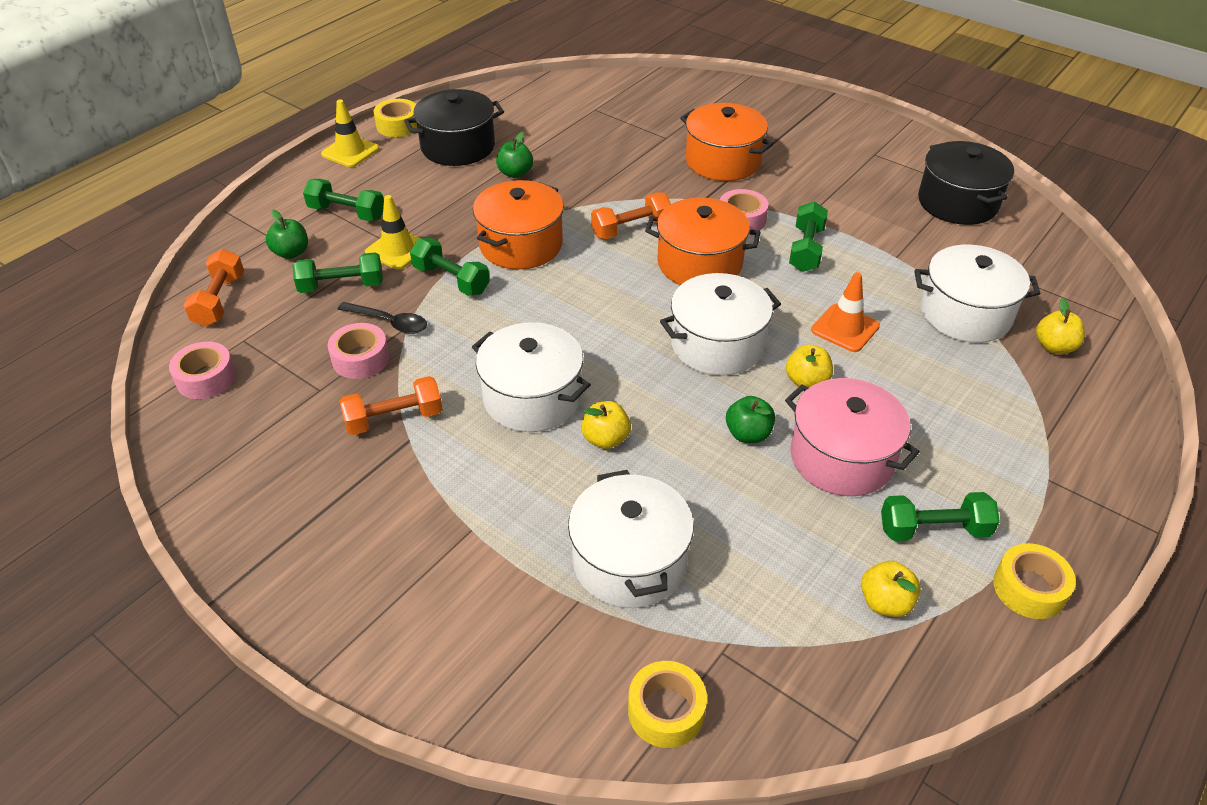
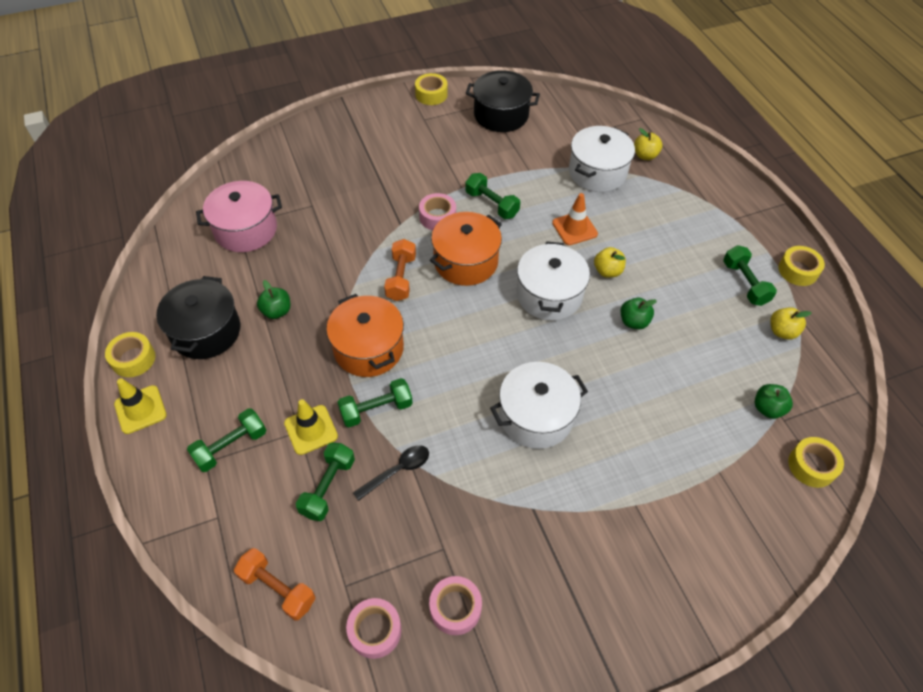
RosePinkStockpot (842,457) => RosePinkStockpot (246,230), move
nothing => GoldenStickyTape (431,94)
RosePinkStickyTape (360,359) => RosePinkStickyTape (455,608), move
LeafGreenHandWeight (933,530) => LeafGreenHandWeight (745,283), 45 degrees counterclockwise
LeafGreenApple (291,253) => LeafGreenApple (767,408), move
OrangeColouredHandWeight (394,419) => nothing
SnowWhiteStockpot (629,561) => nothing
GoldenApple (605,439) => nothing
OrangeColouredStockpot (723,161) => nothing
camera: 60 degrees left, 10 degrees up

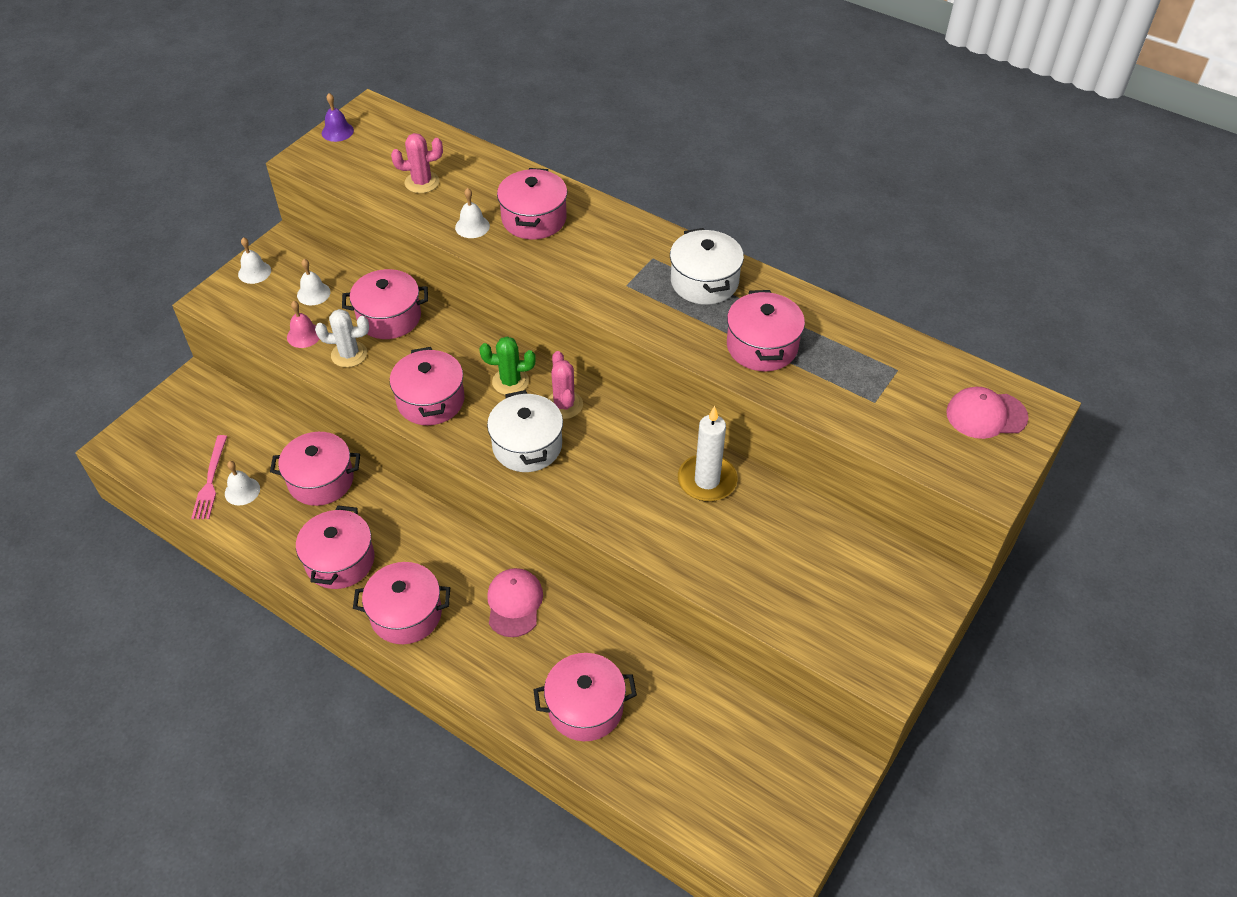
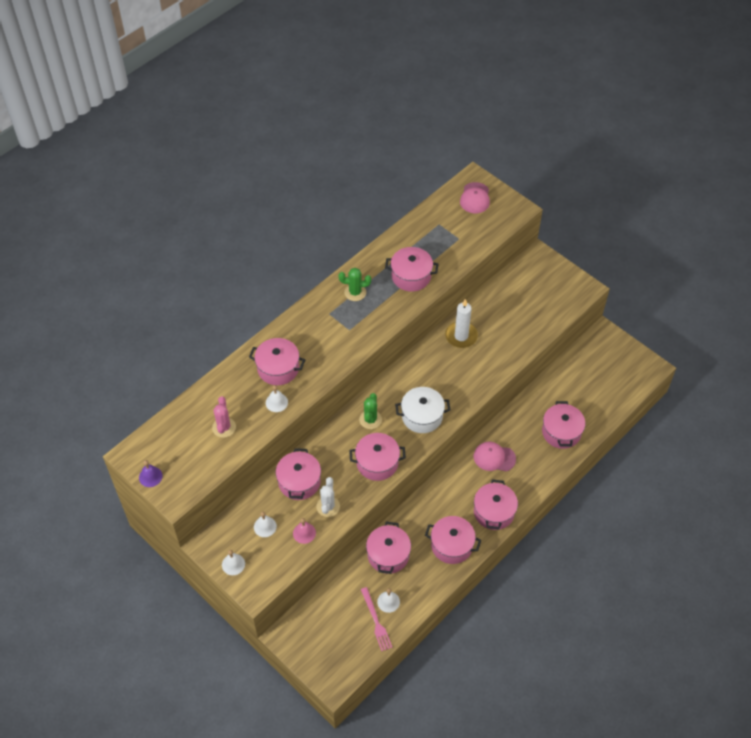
SnowWhiteStockpot (704,282) => LeafGreenCactus (355,292)
RosePinkTableFork (210,480) => RosePinkTableFork (376,621), 60 degrees clockwise
RosePinkCactus (564,405) => nothing
camera: 80 degrees left, 5 degrees up

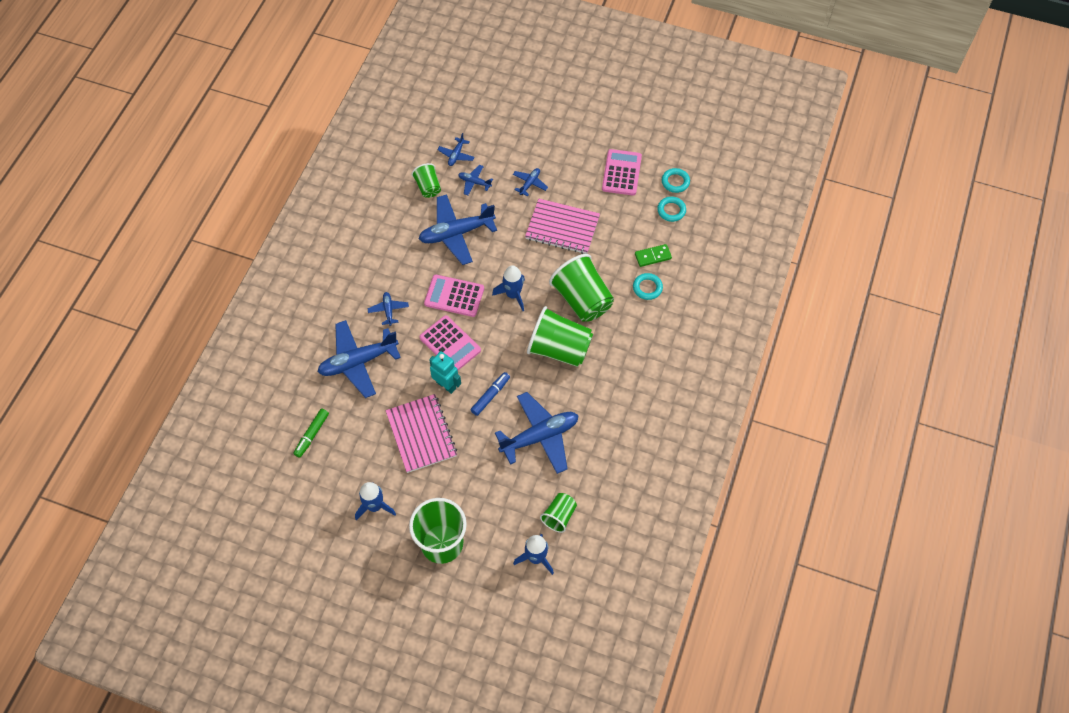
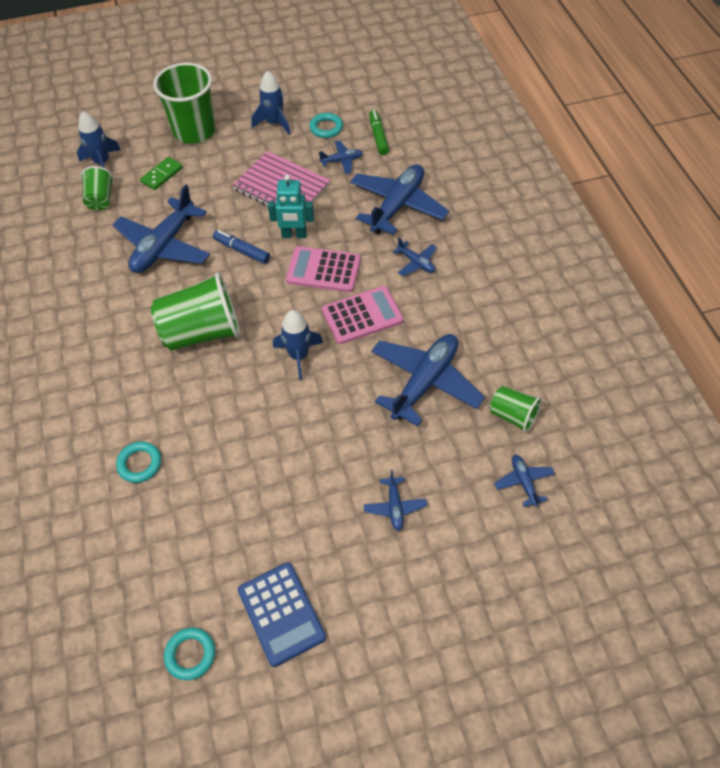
LeafGreenDominoPiece (653,256) => LeafGreenDominoPiece (162,175), move
RoyalBlueMarker (490,396) => RoyalBlueMarker (242,250), 120 degrees clockwise
RosePinkPocketCalculator (621,173) => RoyalBluePocketCalculator (281,614)
TealHoop (671,210) => TealHoop (326,128), move
RoyalBluePlane (474,182) => RoyalBluePlane (342,161), move
RosePinkNotebook (562,228) => nothing
LeafGreenCup (582,300) => nothing
camera: 145 degrees right, 5 degrees down

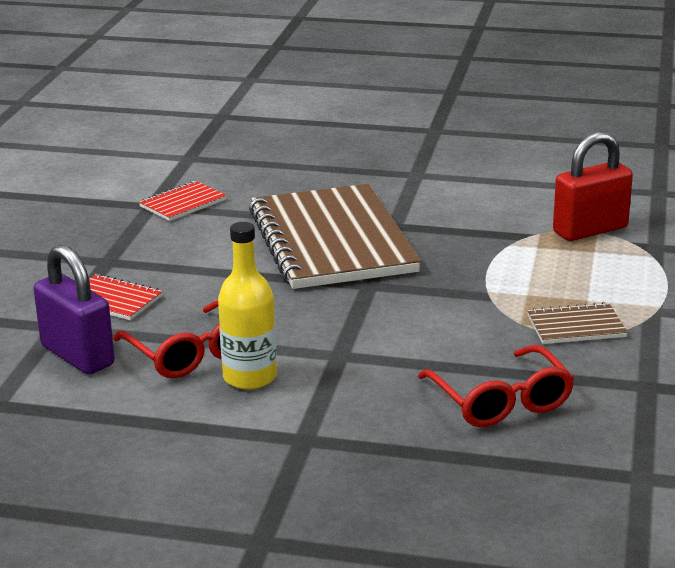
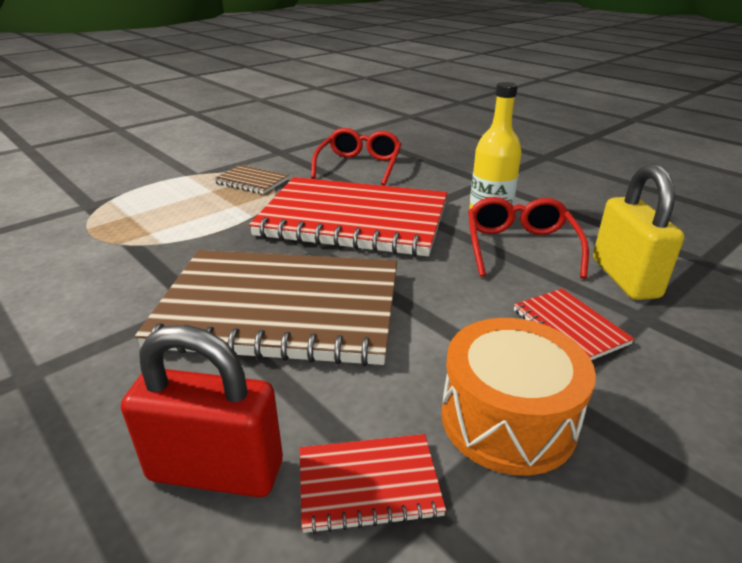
ScarletPadlock (590,230) => ScarletPadlock (216,471), move
DarkBrownNotebook (332,241) => DarkBrownNotebook (280,309), 75 degrees clockwise
nothing => ScarletNotebook (353,220)
nothing => OrangeColouredDrum (508,419)
VioletPadlock (77,356) => GoldenPadlock (625,278)
camera: 145 degrees left, 5 degrees up

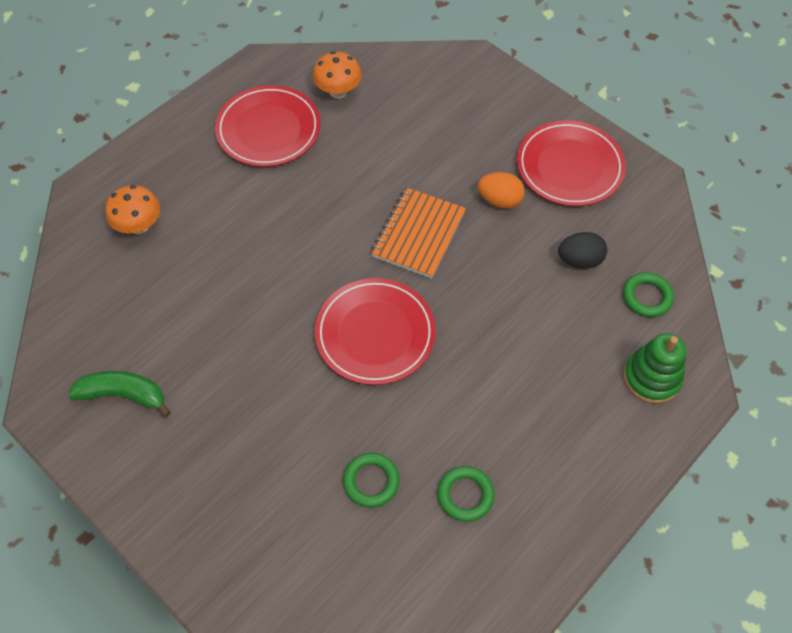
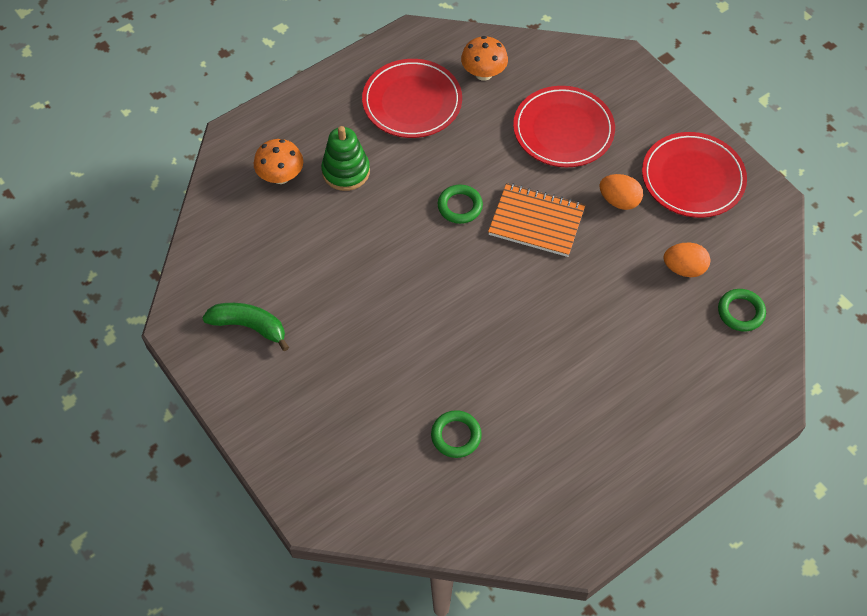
LeafGreenStackingToy (651,378) => LeafGreenStackingToy (346,171), move
LeafGreenHoop (465,495) => LeafGreenHoop (460,206), move
OrangeColouredNotebook (418,234) => OrangeColouredNotebook (536,222), 75 degrees clockwise
ScarletDinnerPlate (375,334) => ScarletDinnerPlate (563,130), move
BlackEgg (579,260) => OrangeColouredEgg (684,268)
camera: 10 degrees right, 0 degrees up

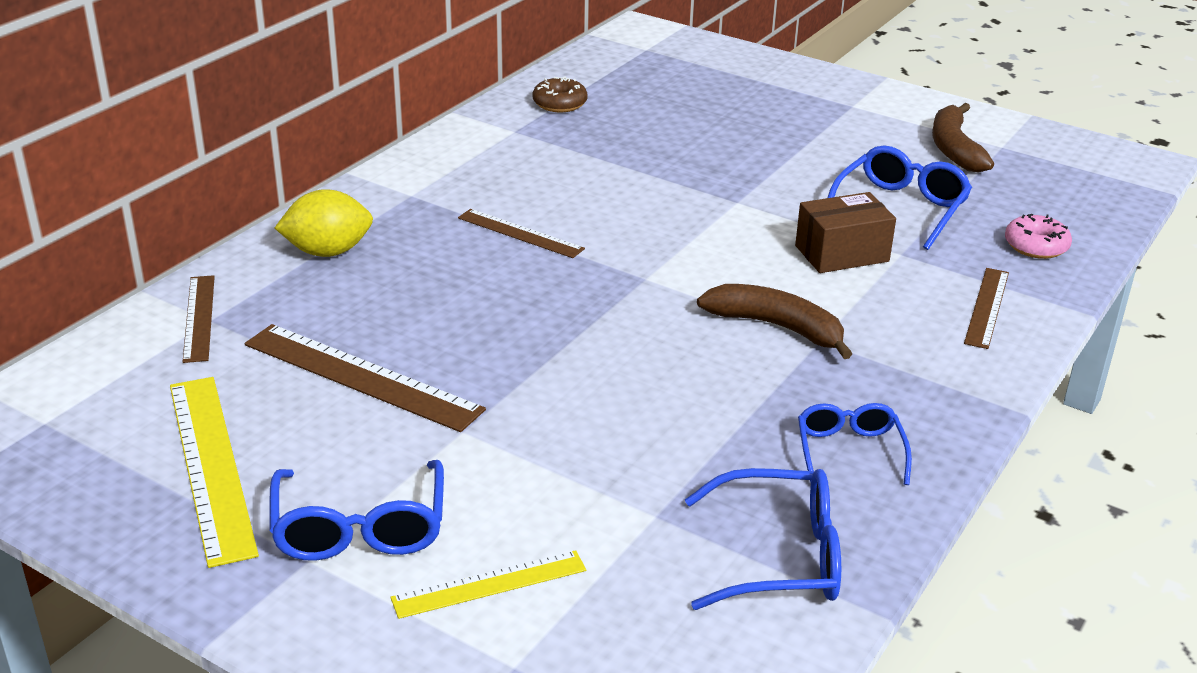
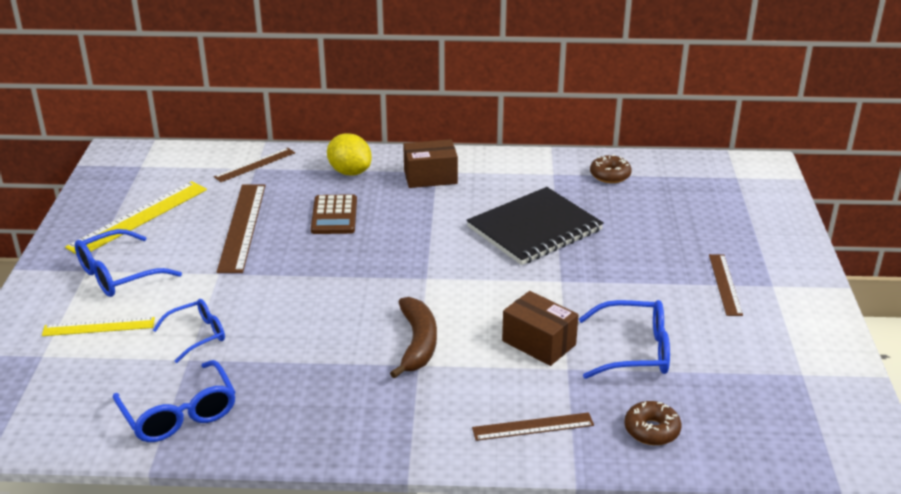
GoldenStraightedge (489,584) => GoldenStraightedge (98,327), 45 degrees counterclockwise
RoyalBlueEyeglasses (849,451) => RoyalBlueEyeglasses (197,335), move
nothing => DarkBrownPocketCalculator (334,215)
nothing => DarkBrownBox (430,177)
nothing => BlackNotebook (534,229)
RosePinkDoughnut (1036,246) => DarkBrownDoughnut (651,430)
DarkBrownStraightedge (520,233) => DarkBrownStraightedge (725,284), move
DarkBrownBananaFruit (954,149) => nothing
camera: 60 degrees right, 0 degrees up

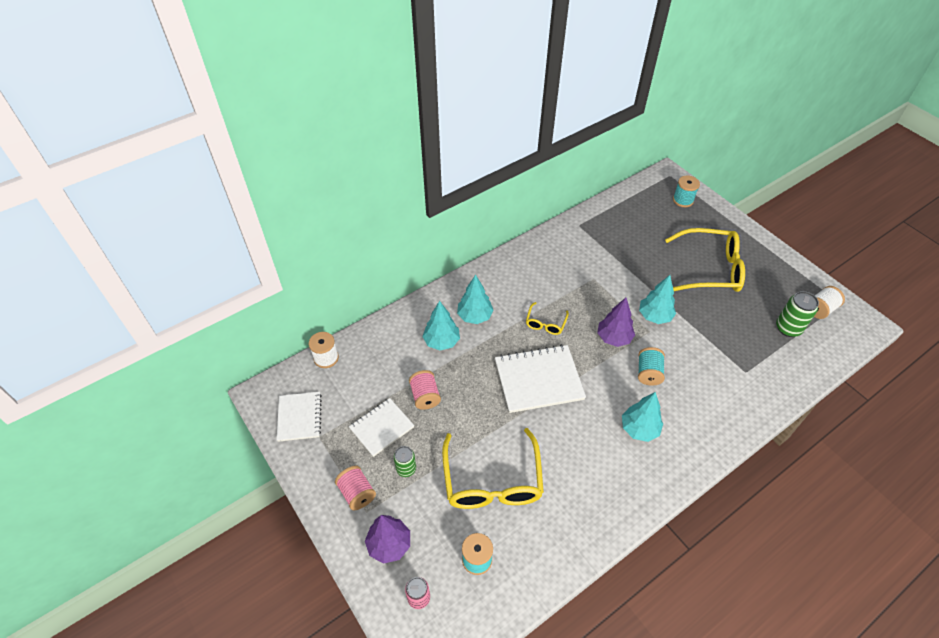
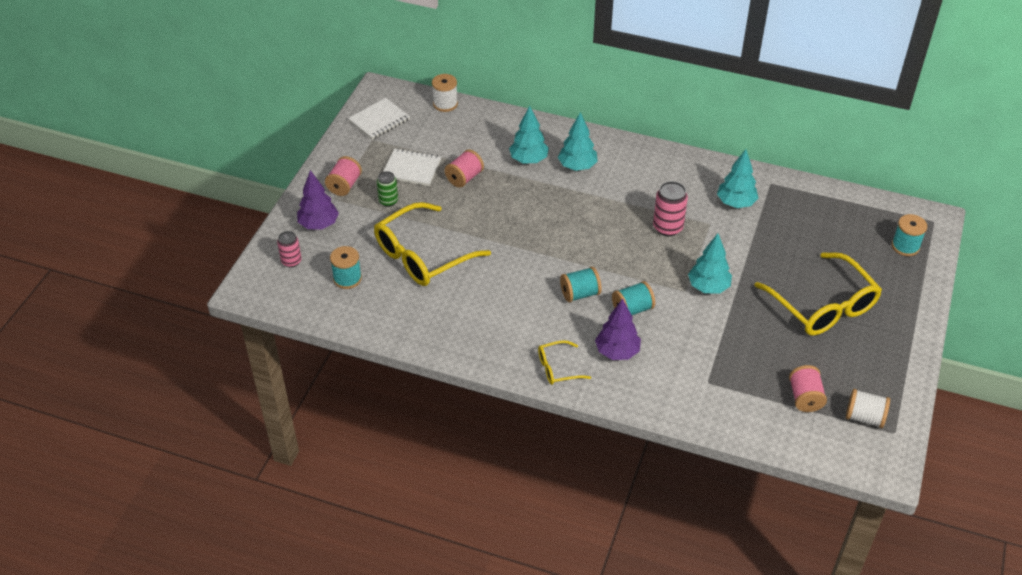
GoldenEyeglasses (545,324) => GoldenEyeglasses (557,368), move
nothing => TealReelOfThread (580,294)
VioletTree (613,338) => VioletTree (617,352), move
nothing => RosePinkCan (667,227)
TealTree (639,429) => TealTree (736,203), move
LeafGreenCan (788,328) => RosePinkReelOfThread (805,398)
SnowWhiteNotebook (538,380) => nothing
camera: 55 degrees right, 5 degrees down

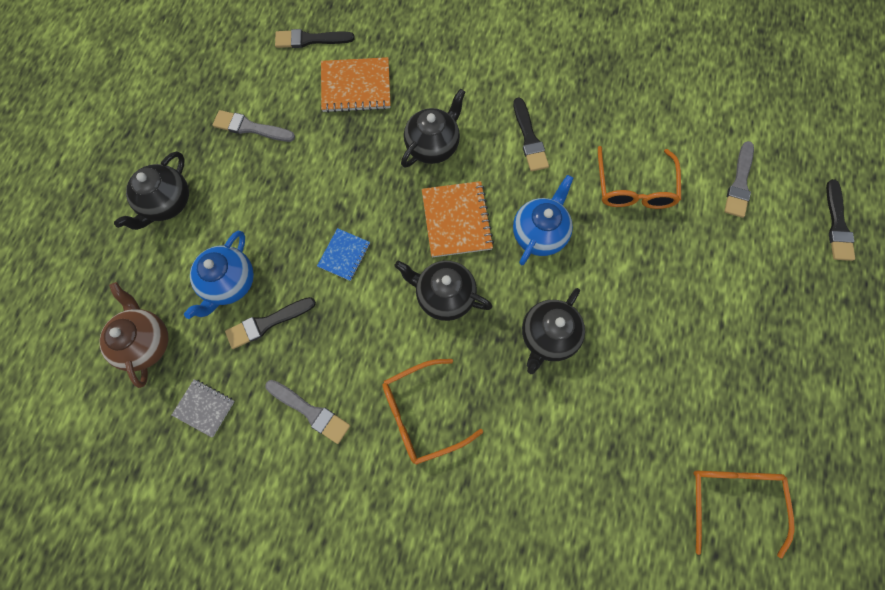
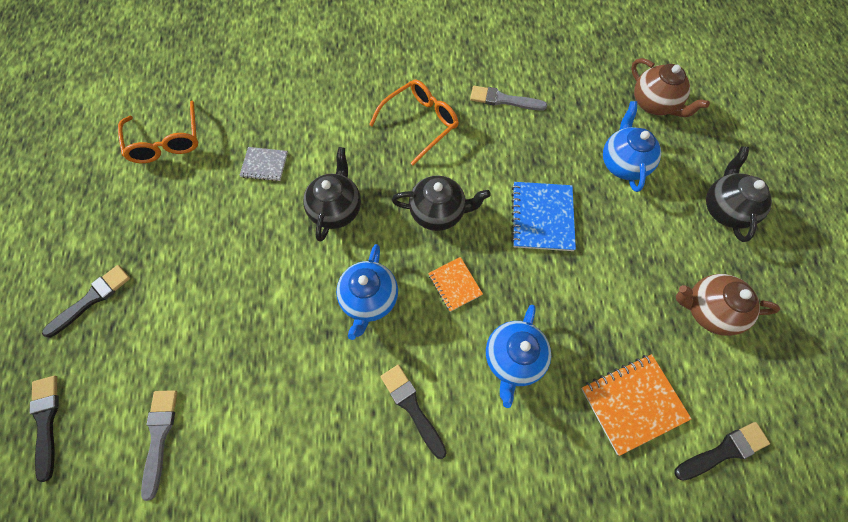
BlackPaintBrush (267,323) => BlackPaintBrush (92,299), move
GrayNotebook (204,408) => GrayNotebook (264,165), move
OrangeColouredNotebook (456,220) => OrangeColouredNotebook (455,284), x0.60
BlackChinaTeapot (433,145) => RoyalBlueChinaTeapot (513,359)
RoyalBlueNotebook (344,255) => RoyalBlueNotebook (542,217), x1.68
GrayPaintBrush (250,128) => DarkBrownChinaTeapot (707,310)
OrangeColouredEyeglasses (634,188) => nothing
camera: 160 degrees right, 5 degrees down

